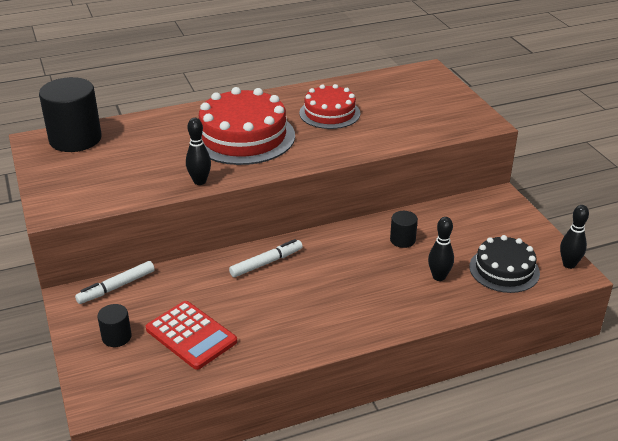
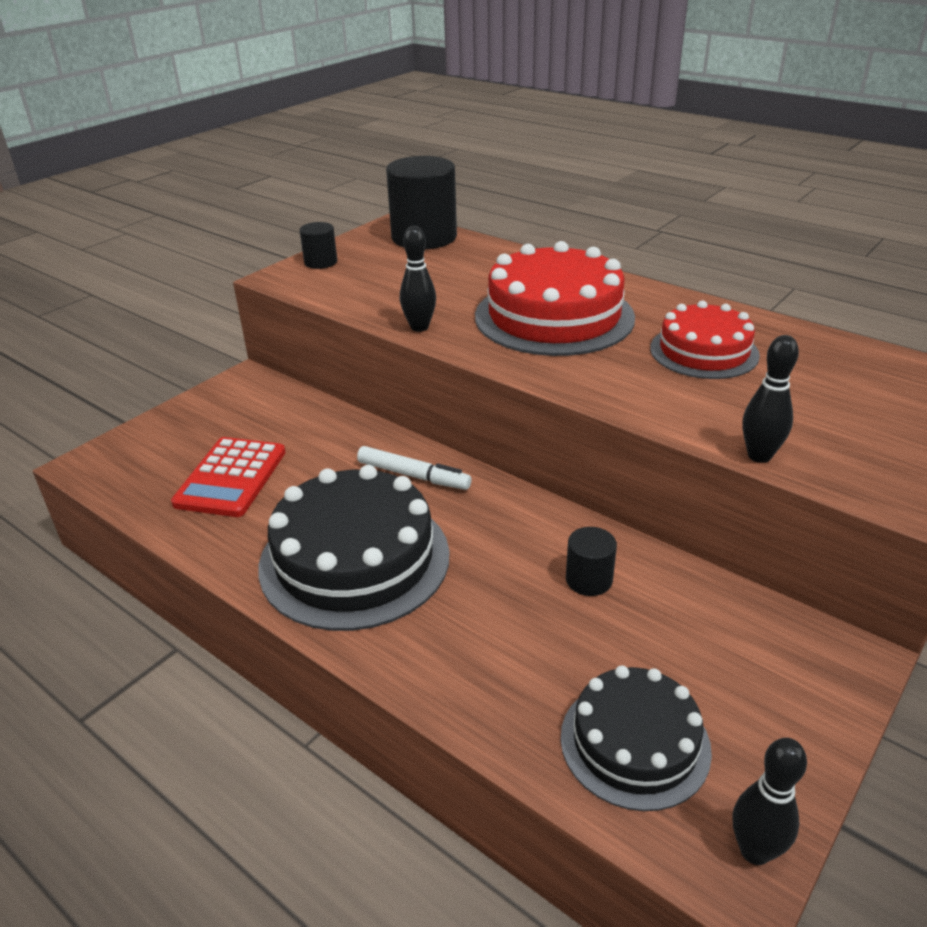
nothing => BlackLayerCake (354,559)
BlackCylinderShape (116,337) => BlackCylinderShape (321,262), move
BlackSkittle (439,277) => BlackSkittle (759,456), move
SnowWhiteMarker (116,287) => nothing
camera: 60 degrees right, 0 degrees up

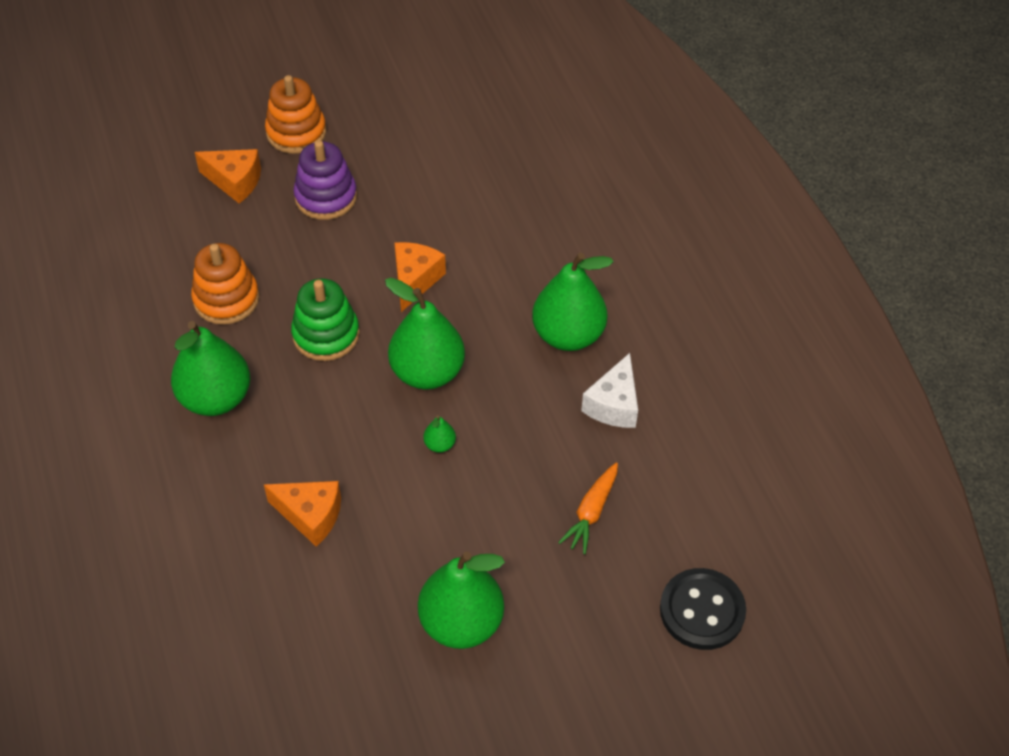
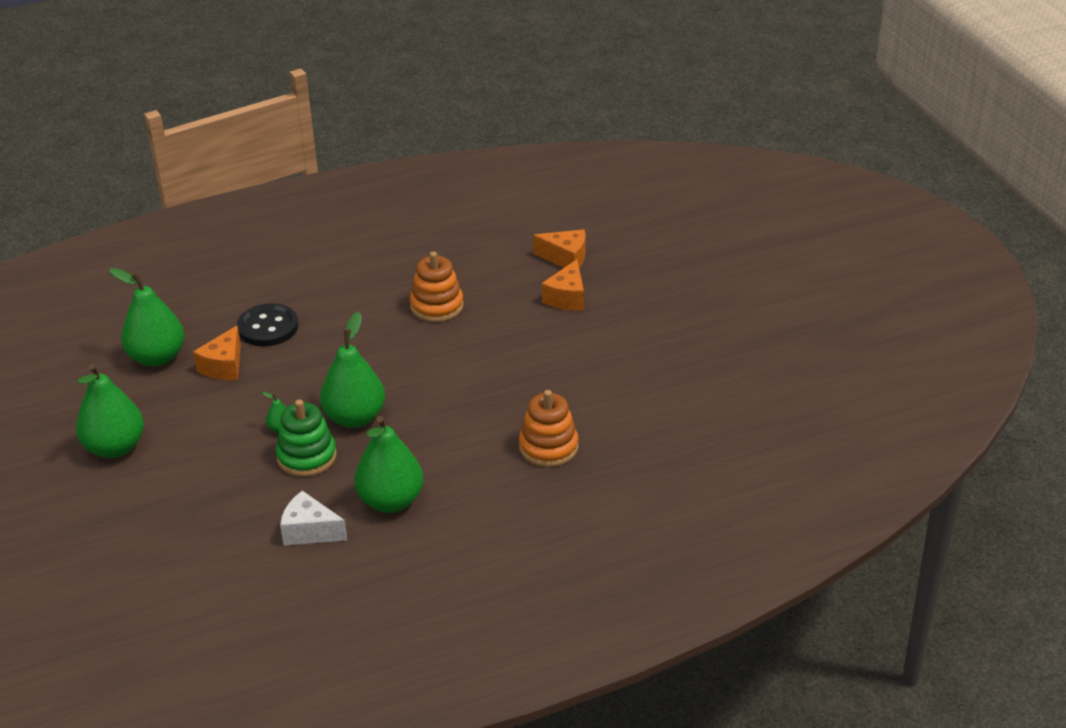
LeafGreenPearFruit (216,398) => LeafGreenPearFruit (157,357), move
BlackShirtButton (702,610) => BlackShirtButton (268,327), move
LeafGreenStackingToy (326,335) => LeafGreenStackingToy (307,457), move
OrangeColouredStackingToy (296,132) => OrangeColouredStackingToy (548,447), move
OrangeColouredCheeseWedge (415,280) => OrangeColouredCheeseWedge (565,258), move
VioletStackingToy (326,197) => nothing
OrangeColouredCarrot (591,512) => nothing
camera: 90 degrees right, 15 degrees down

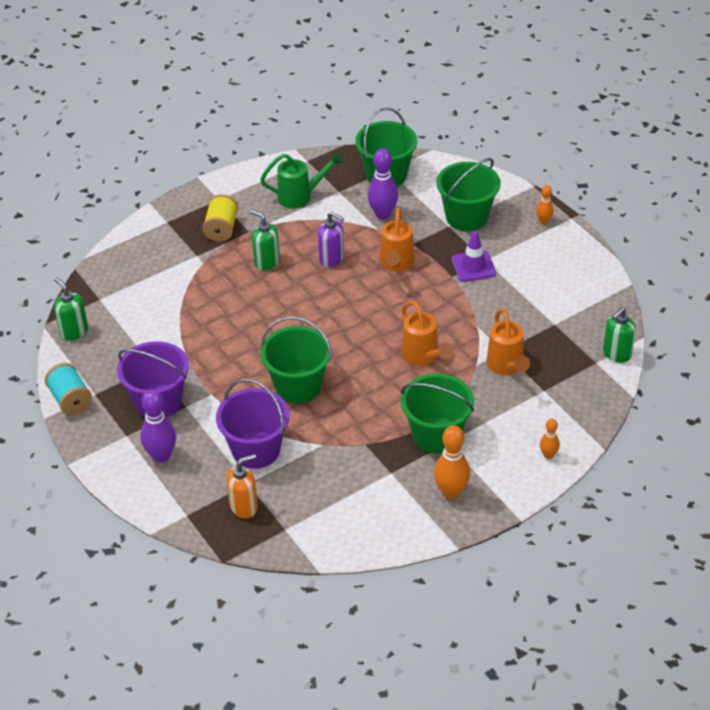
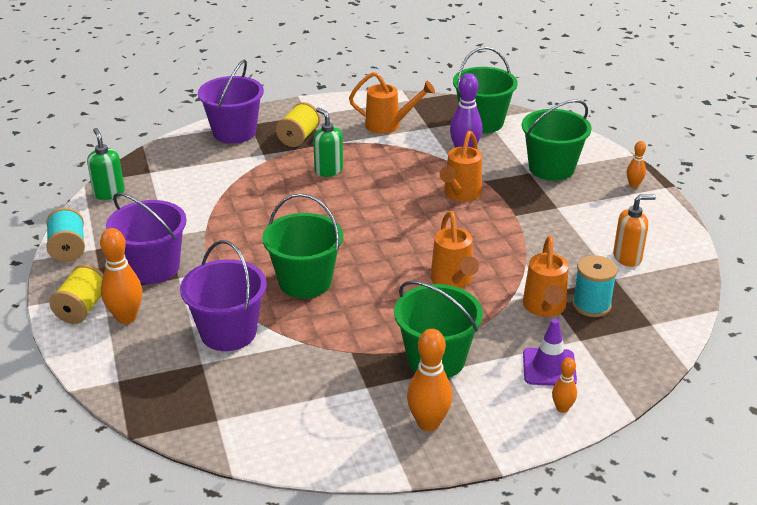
nothing => GoldenReelOfThread (82,308)
VioletSkittle (161,456) => OrangeColouredSkittle (126,317)
nothing => VioletSandBucket (234,132)
LeafGreenWateringCan (301,196) => OrangeColouredWateringCan (389,125)
VioletRoadCone (473,266) => VioletRoadCone (549,367), move
nothing => TealReelOfThread (591,305)
OrangeColouredSoapDispenser (244,507) => OrangeColouredSoapDispenser (627,258), move
VioletSoapDispenser (331,259) => nothing
LeafGreenSoapDispenser (616,354) => nothing
camera: 15 degrees right, 10 degrees down

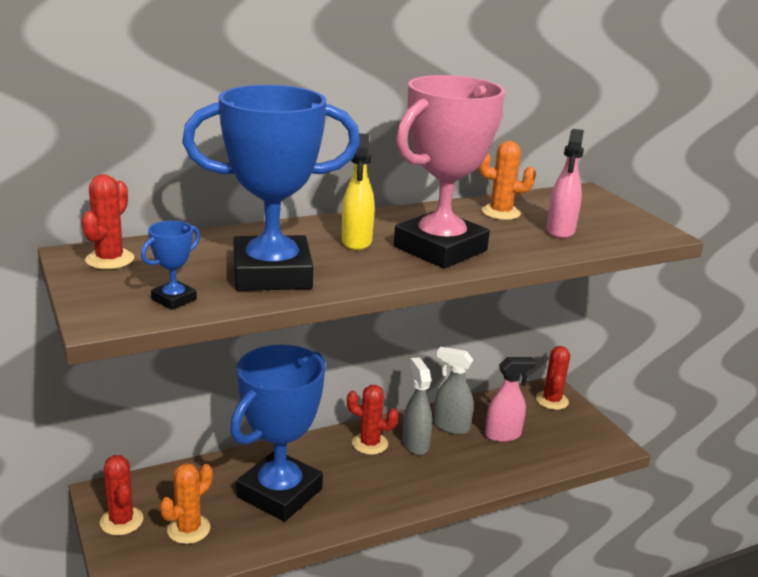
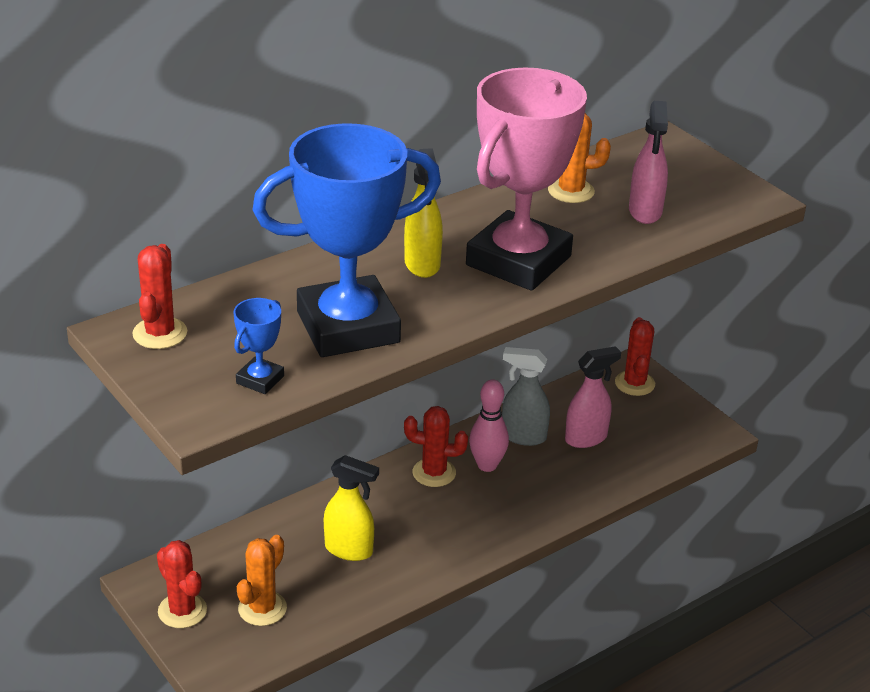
RoyalBlueAwardCup (280,493) => GoldenSprayer (349,550)
GraySprayer (415,444) => RosePinkSkittle (487,465)
camera: 10 degrees left, 10 degrees up

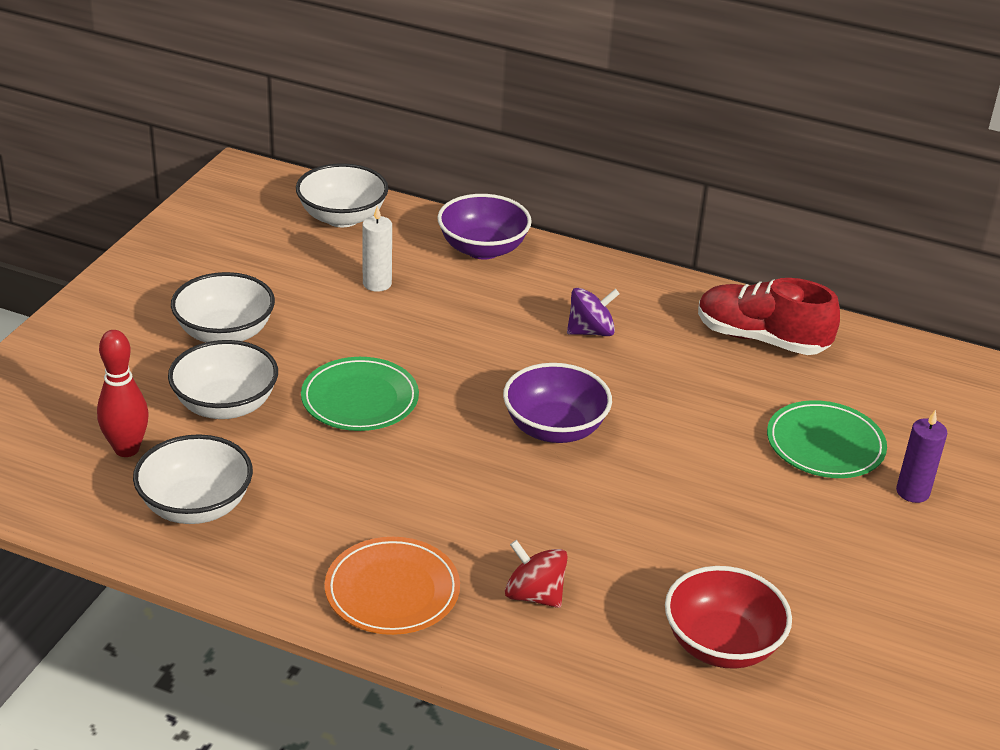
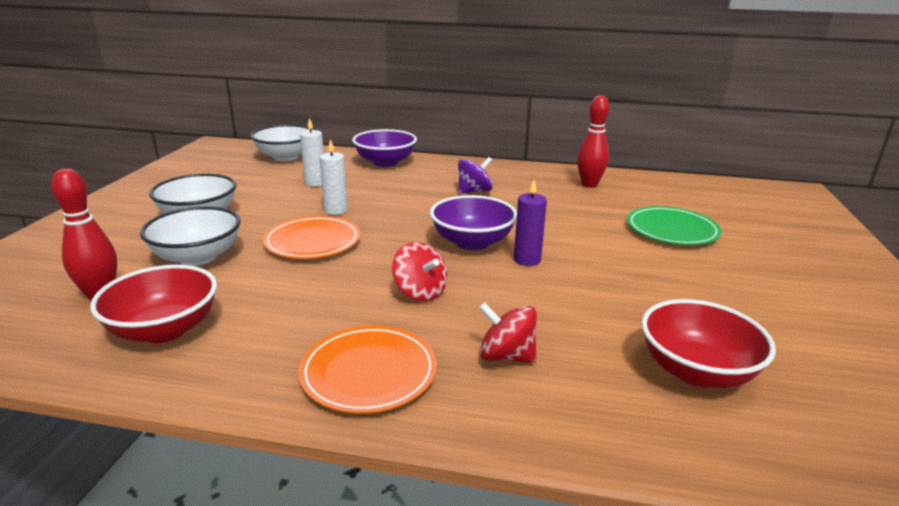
SnowWhiteBowl (196,506) => ScarletBowl (164,329)
LeafGreenDinnerPlate (360,399) => OrangeColouredDinnerPlate (312,242)
nothing => SnowWhiteWaxCandle (336,210)
nothing => ScarletToyTop (420,292)
VioletWaxCandle (912,492) => VioletWaxCandle (527,260), move
ScarletShoe (761,339) => ScarletSkittle (589,185)
camera: 10 degrees left, 10 degrees down

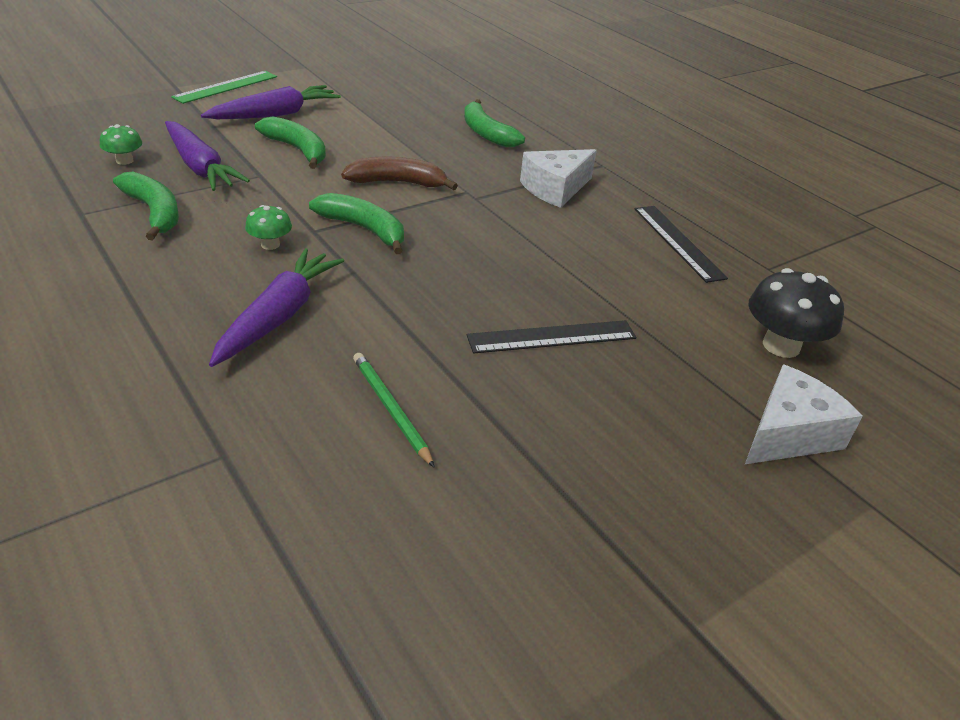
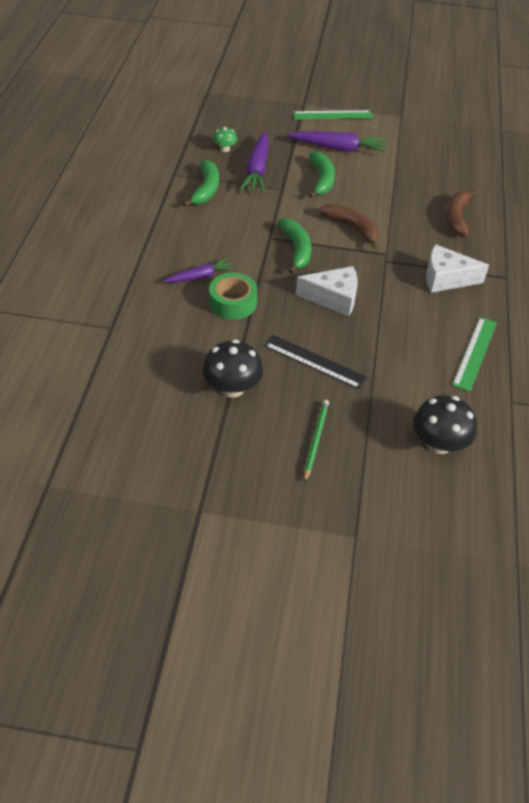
VioletCarrot (278,316) => VioletCarrot (199,277), x0.62
nothing => BlackFungus (232,388)
nothing => LeafGreenStickyTape (233,303)
SnowWhiteCheeseWedge (788,434) => SnowWhiteCheeseWedge (333,298), move
LeafGreenPencil (391,409) => LeafGreenPencil (315,440), move
LeafGreenBananaFruit (486,133) => DarkBrownBananaFruit (457,218)
BlackStraightedge (678,242) => LeafGreenStraightedge (475,353)
LeafGreenFungus (270,244) => nothing
camera: 45 degrees right, 10 degrees up

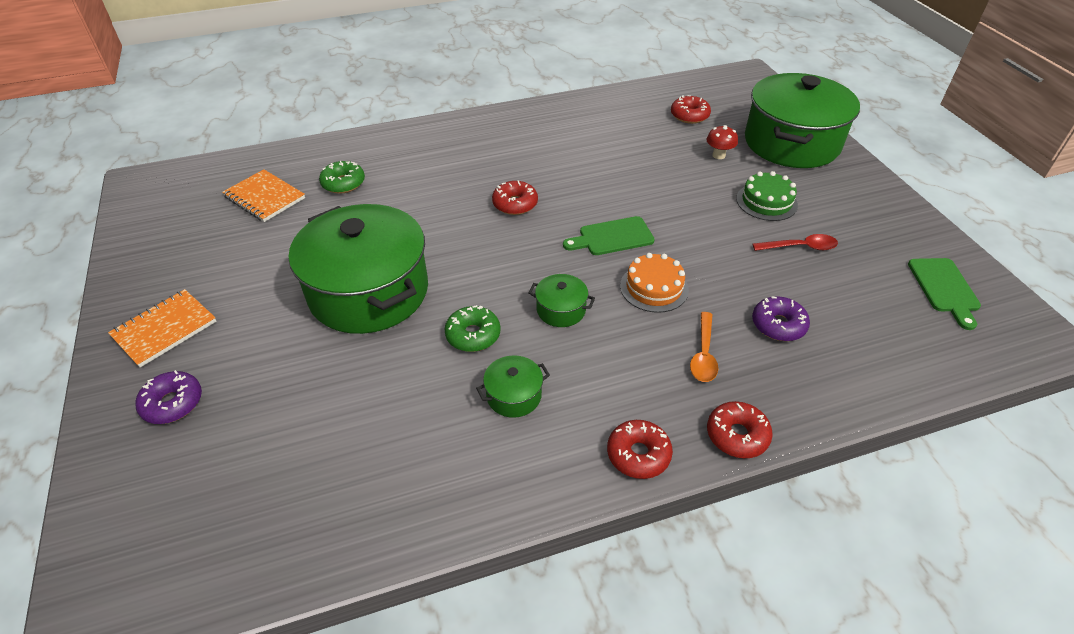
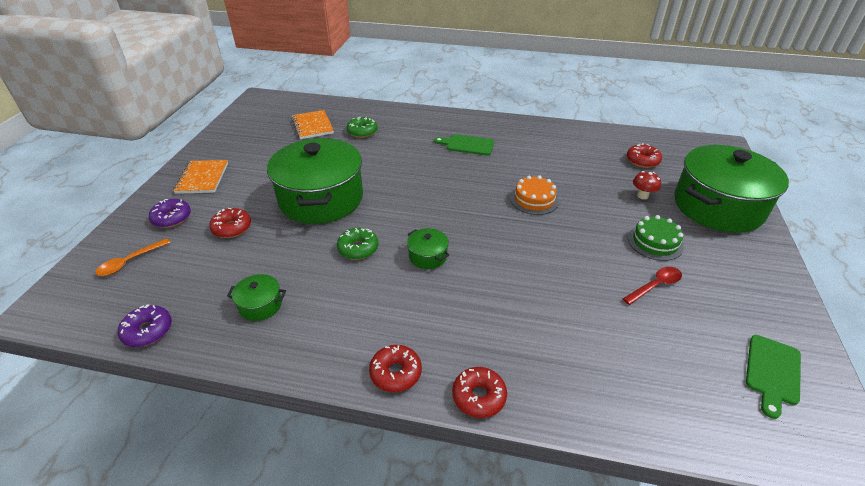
OrangeColouredTablespoon (703,354) => OrangeColouredTablespoon (130,262), move
VioletDoughnut (778,325) => VioletDoughnut (148,331), move
OrangeColouredNotebook (164,329) => OrangeColouredNotebook (202,178), 75 degrees counterclockwise
ScarletDoughnut (515,204) => ScarletDoughnut (232,228), move
LeafGreenStockpot (514,395) => LeafGreenStockpot (260,305), move
LeafGreenBreadBoard (612,237) => LeafGreenBreadBoard (467,145), move
OrangeColouredLayerCake (654,287) => OrangeColouredLayerCake (534,199), move
ScarletTablespoon (800,247) => ScarletTablespoon (655,286), 60 degrees counterclockwise
camera: 30 degrees right, 5 degrees down

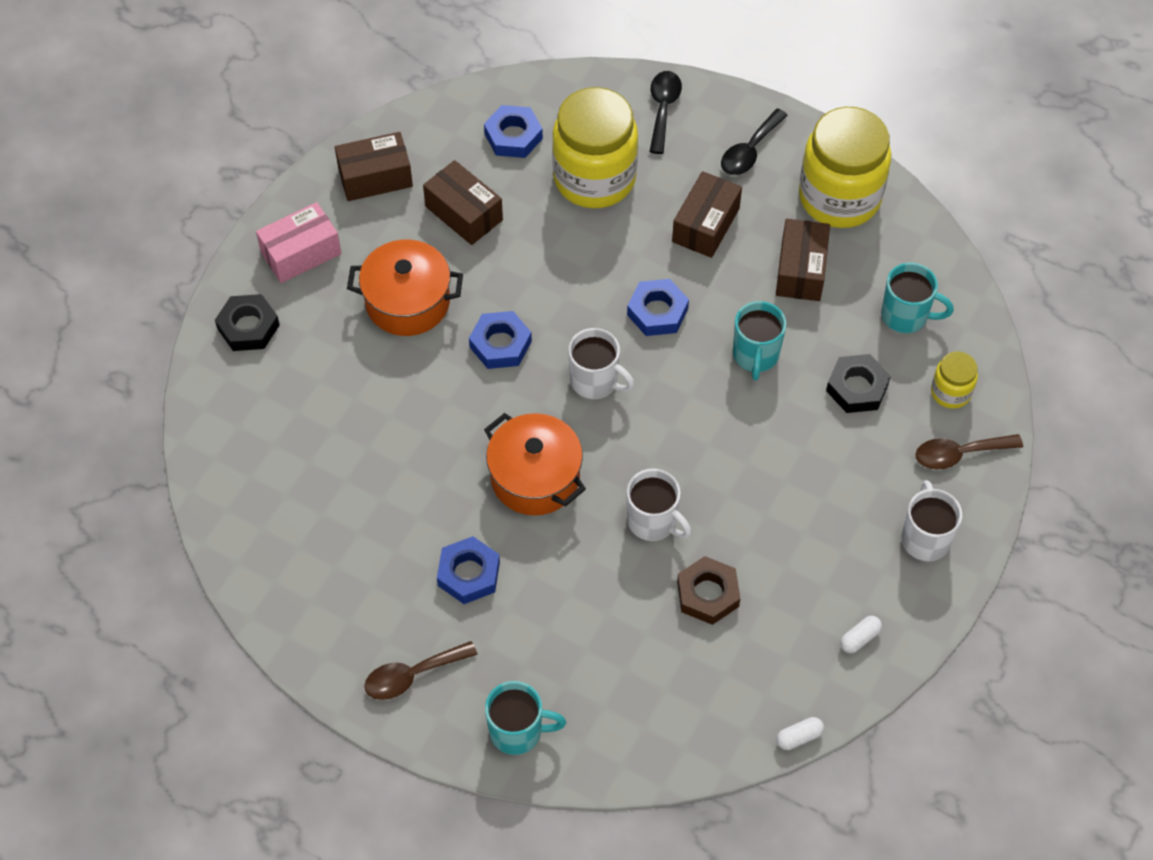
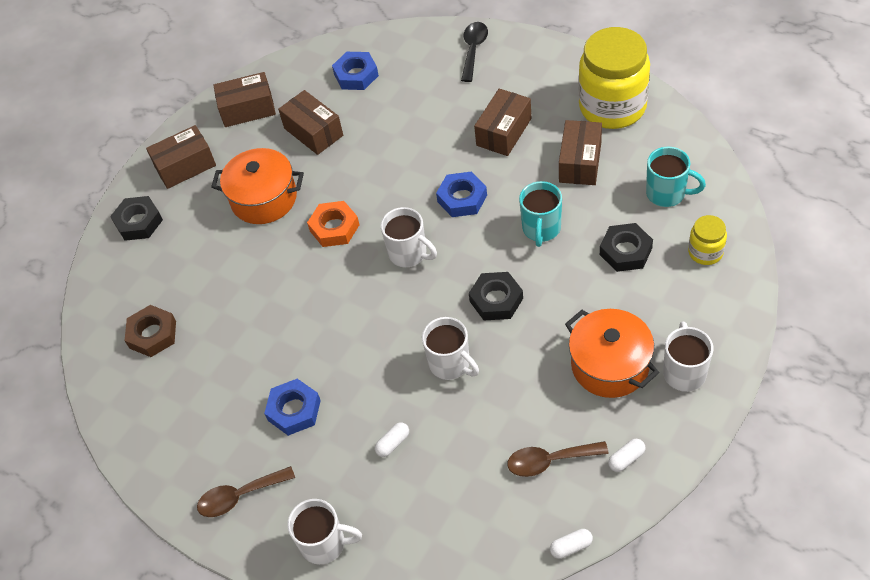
DarkBrownHexagonNut (707,594) => DarkBrownHexagonNut (152,334), move
RosePinkBox (301,253) => DarkBrownBox (185,166)
TealMug (518,731) => SnowWhiteMug (325,544)
RoyalBlueHexagonNut (500,344) => OrangeColouredHexagonNut (334,228)
nothing => SnowWhitePillShape (393,443)
nothing => BlackHexagonNut (496,300)
DarkBrownTablespoon (959,454) => DarkBrownTablespoon (549,461), move
OrangeColouredStockpot (535,477) => OrangeColouredStockpot (610,365), move
GoldenJamJar (594,178) => nothing
BlackTablespoon (749,151) => nothing
camera: 10 degrees right, 5 degrees down

